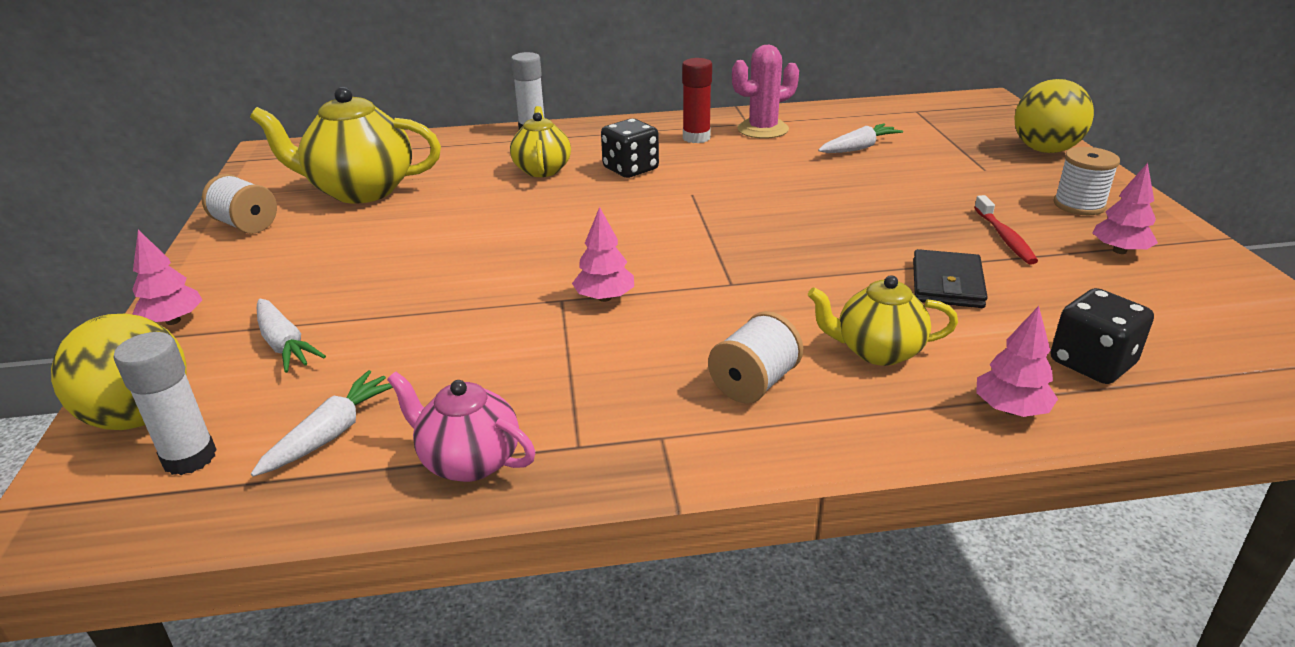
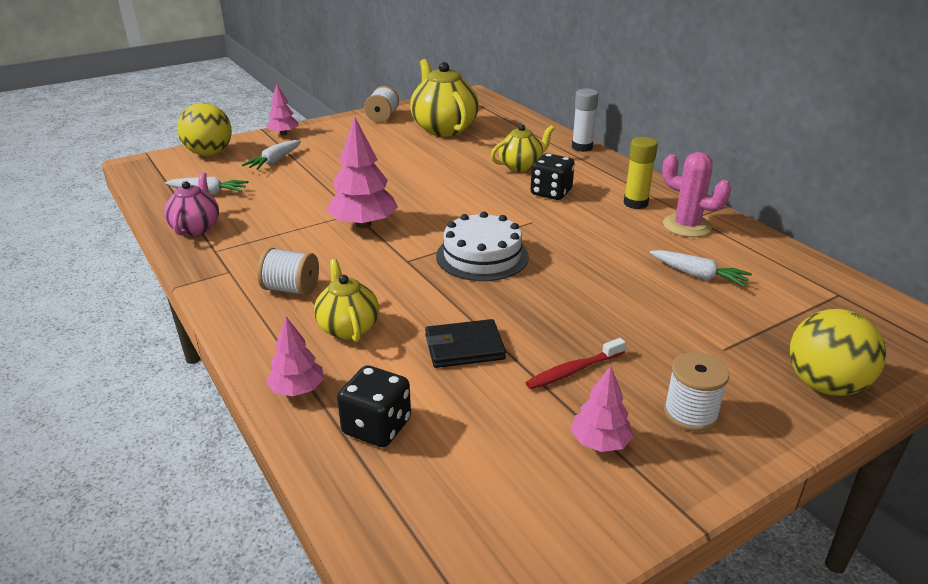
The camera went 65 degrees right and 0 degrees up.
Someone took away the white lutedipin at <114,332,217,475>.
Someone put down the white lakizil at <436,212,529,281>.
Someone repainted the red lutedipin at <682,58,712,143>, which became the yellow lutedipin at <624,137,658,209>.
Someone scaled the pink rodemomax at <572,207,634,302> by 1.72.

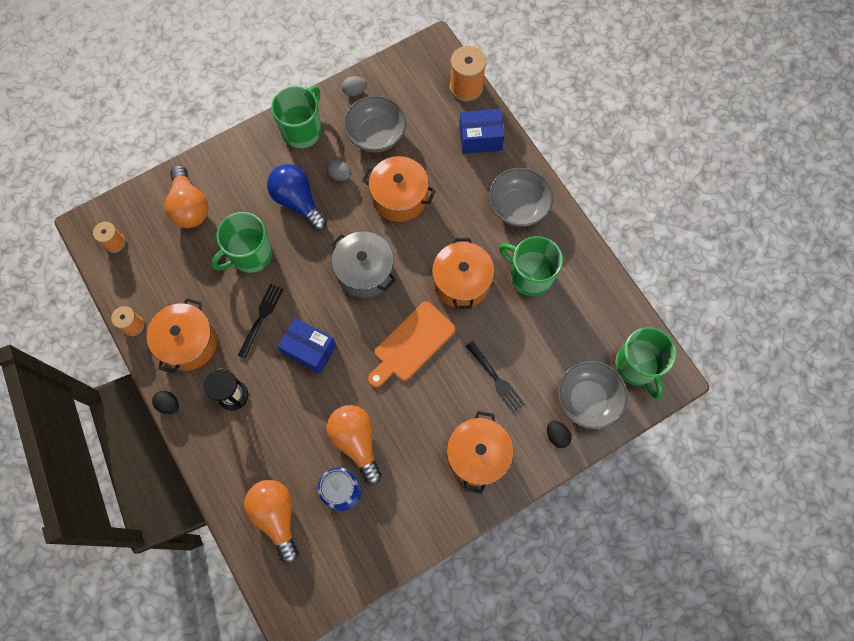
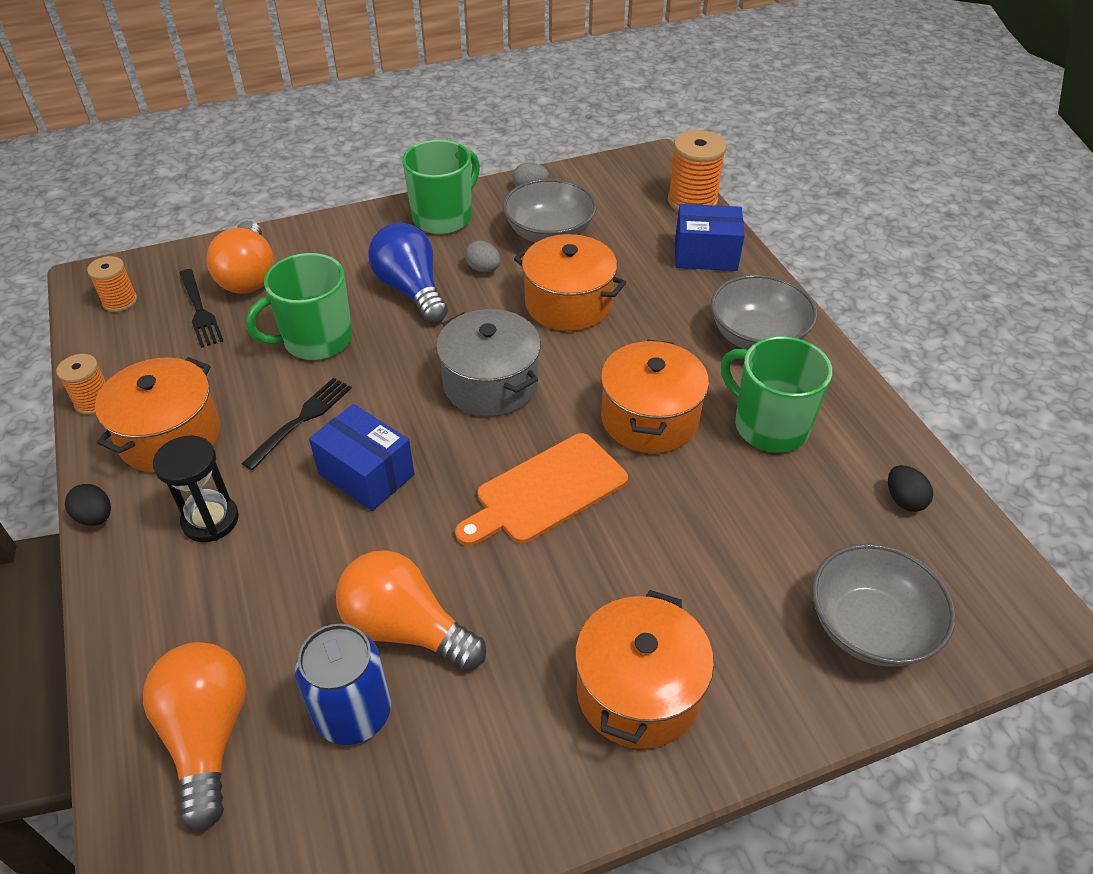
The camera went 10 degrees right and 25 degrees down.
Someone took away the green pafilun at <615,327,676,399>.
Someone carried the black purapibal from <466,341,525,413> to <179,269,223,348>.
Someone carried the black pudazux from <547,421,571,448> to <888,465,933,512>.
Someone rotated the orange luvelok at <326,405,382,485> by 45 degrees counterclockwise.

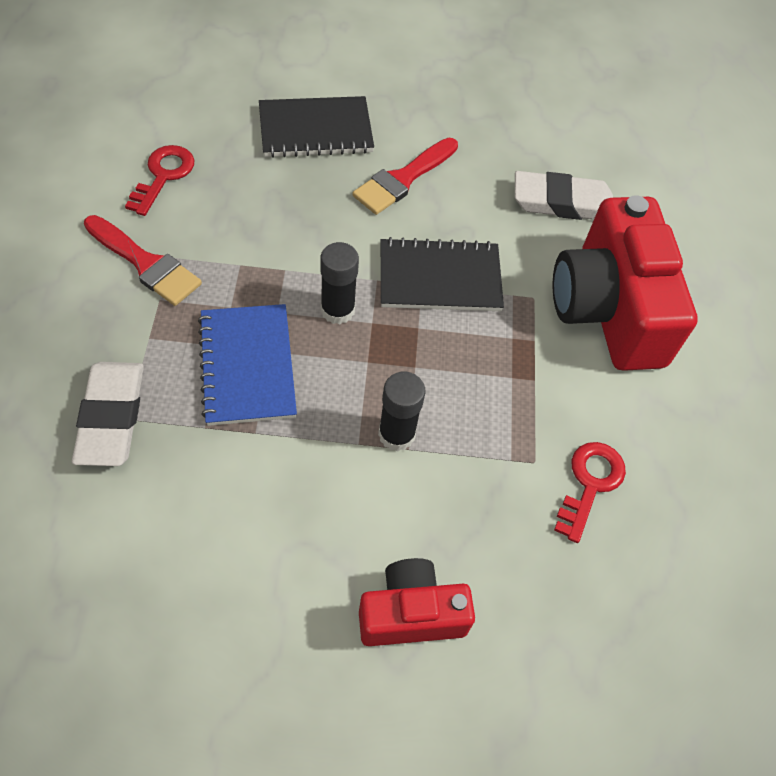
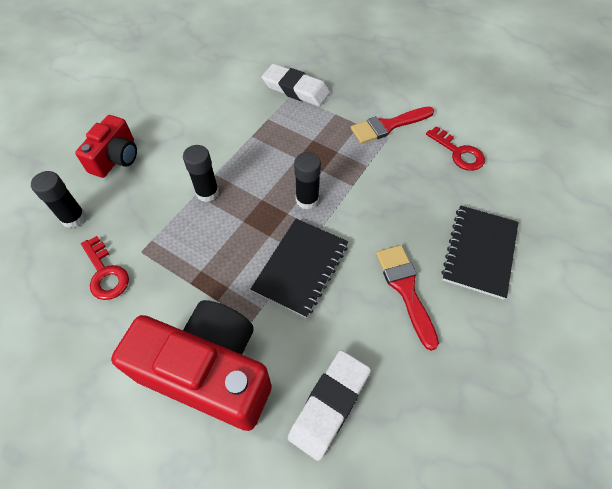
The camera went 125 degrees right and 0 degrees up.
Someone took away the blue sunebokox at <198,304,297,426>.
Someone put down the black lutedipin at <31,171,86,228>.

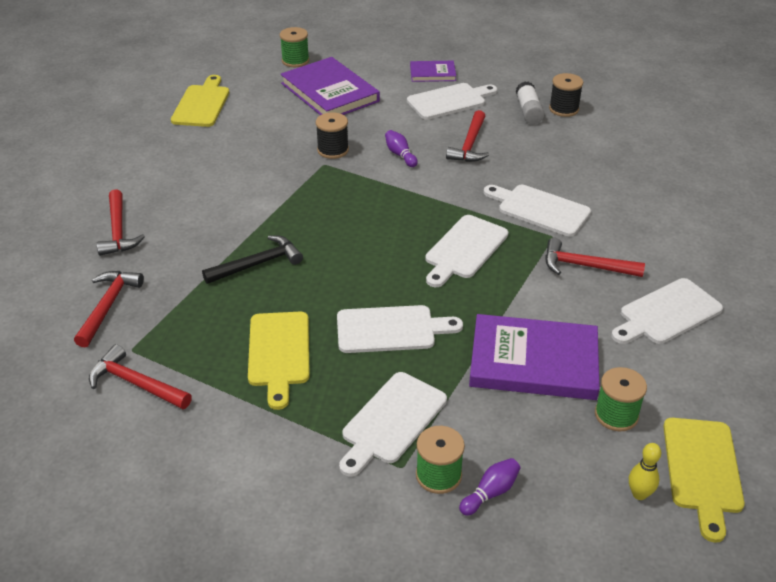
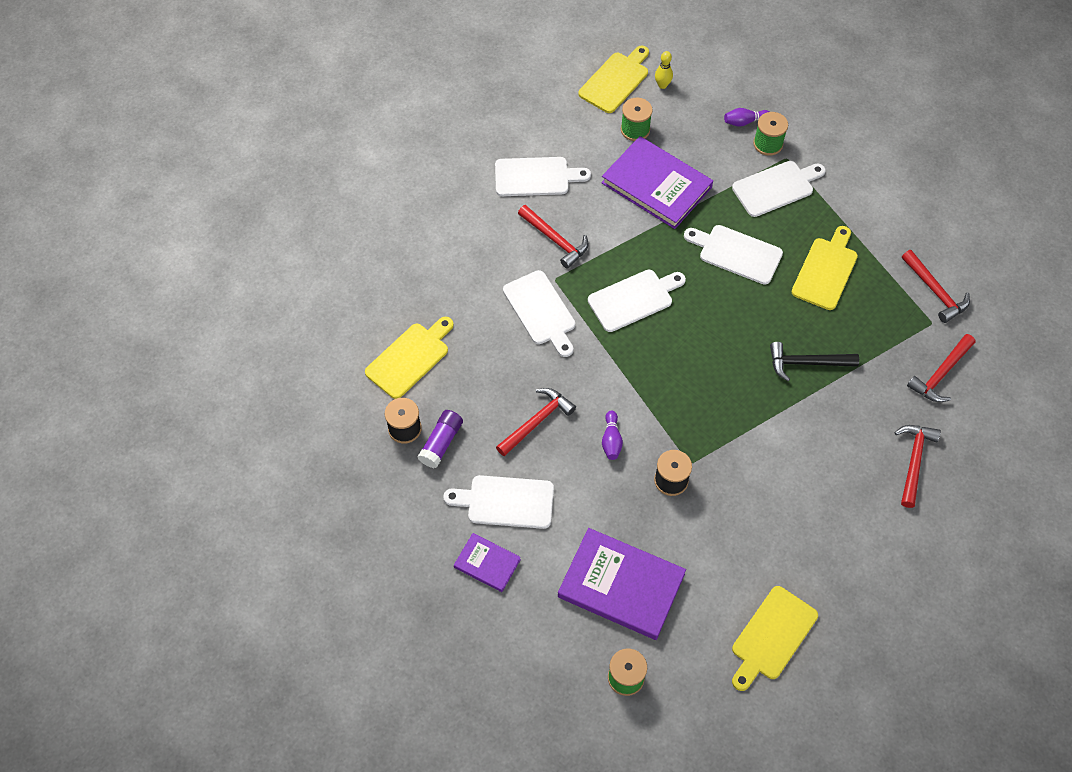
The camera went 150 degrees left and 20 degrees up.
Someone put down the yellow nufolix at <365,317,454,399>.
Someone repainted the white lutedipin at <516,81,544,124>, which became the purple lutedipin at <418,410,463,468>.
Someone rotated the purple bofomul at <281,57,380,115> by 60 degrees counterclockwise.

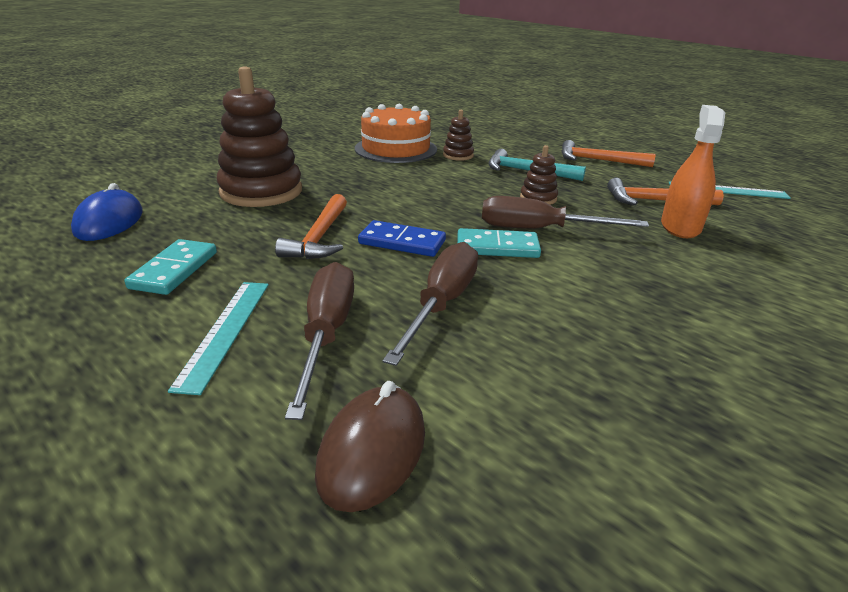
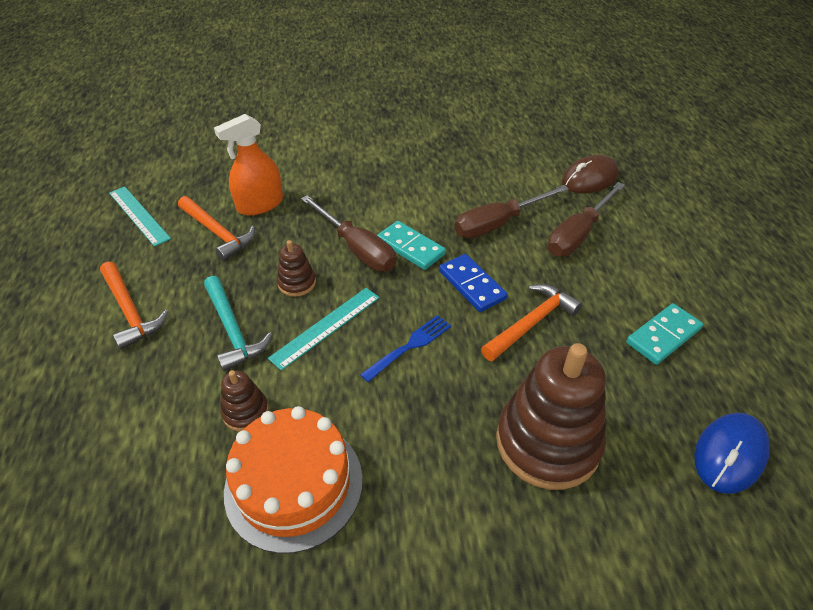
The camera went 140 degrees left and 15 degrees up.
Someone put down the blue purapibal at <360,315,452,382>.
Someone carried the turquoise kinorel from <168,282,269,395> to <268,288,380,371>.

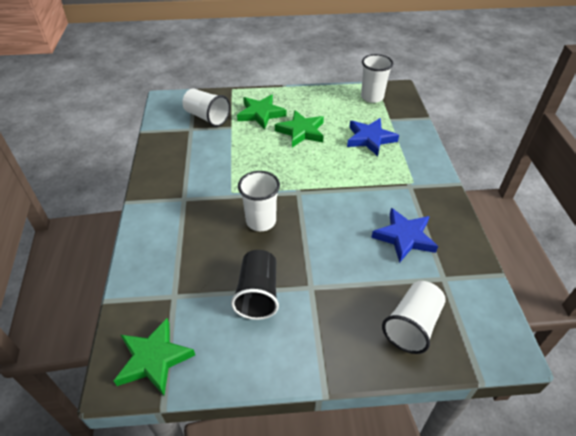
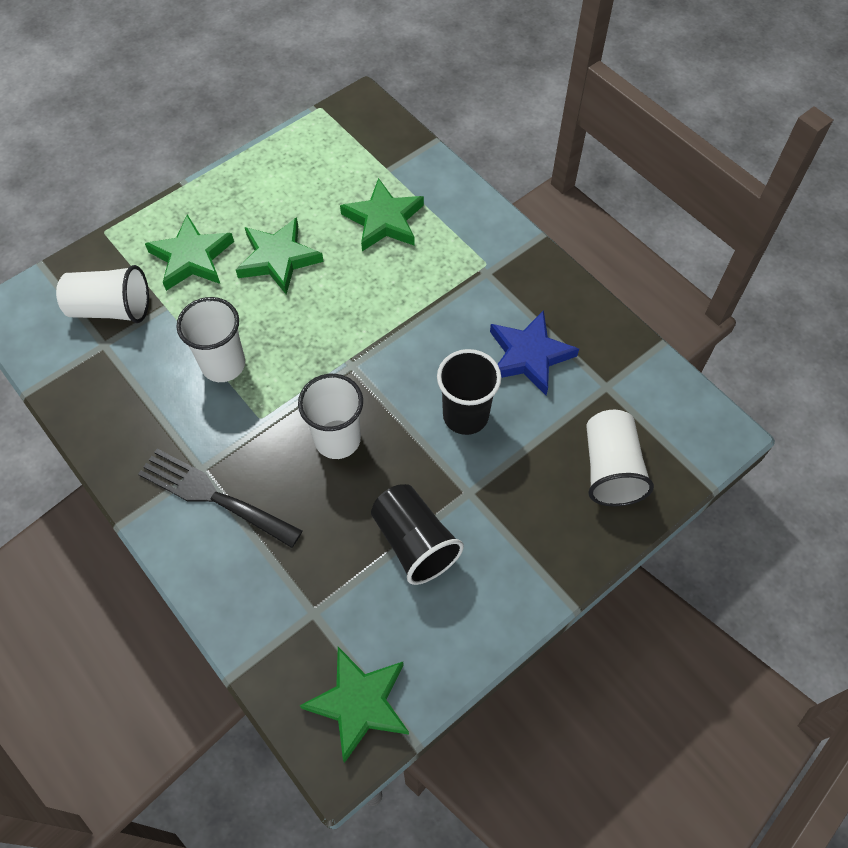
The camera went 35 degrees left and 15 degrees up.
Someone put down the black purapibal at <138,449,302,548>.
Someone put down the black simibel at <437,349,501,435>.
Someone carried the white simibel from <361,54,393,103> to <176,297,245,382>.
Someone repainted the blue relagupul at <347,118,399,156>, which became the green relagupul at <340,178,424,251>.

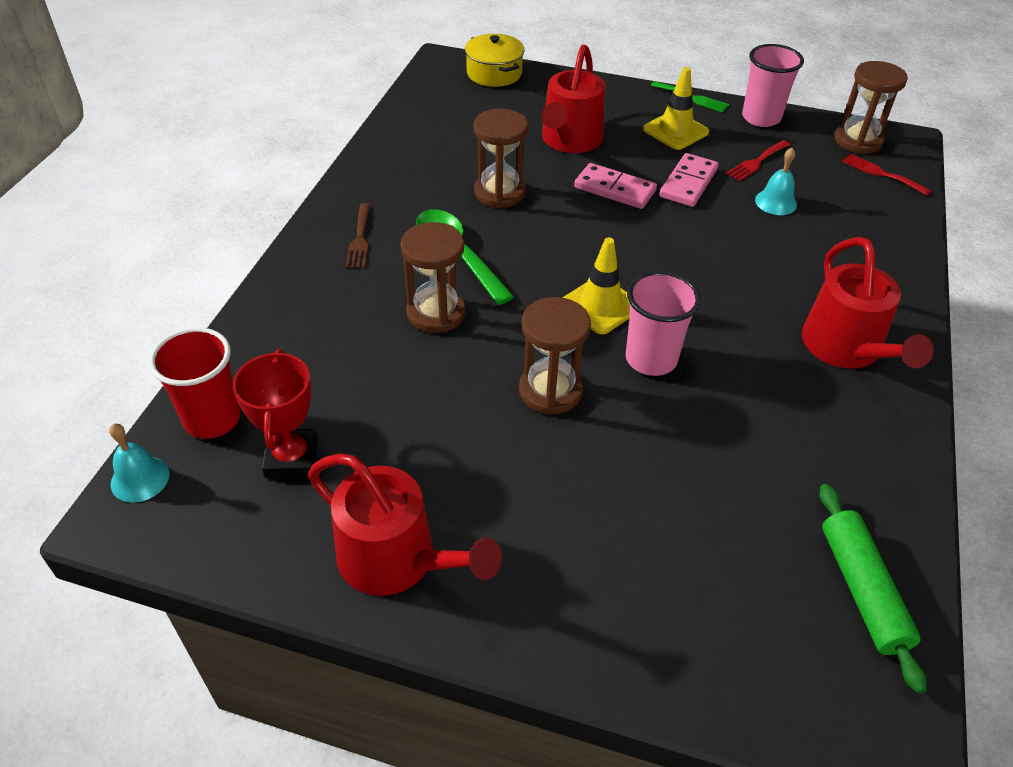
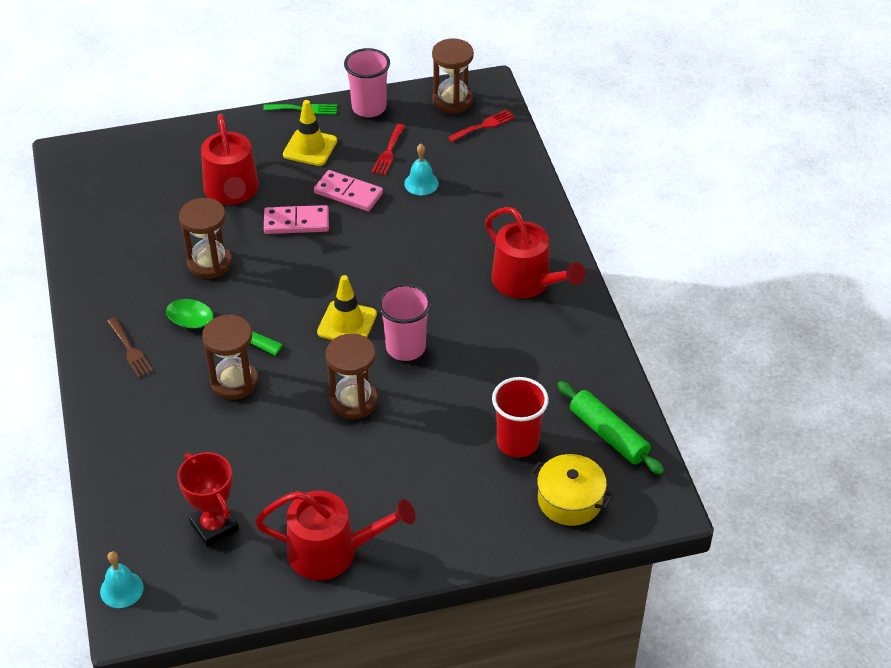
The camera went 30 degrees left and 0 degrees up.
Someone carried the red simibel from <149,328,240,439> to <492,377,549,458>.
Someone carried the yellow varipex from <465,34,524,87> to <530,454,614,526>.
Someone rotated the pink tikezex at <659,153,719,207> by 60 degrees counterclockwise.
Someone rotated the red purapibal at <842,154,932,196> by 135 degrees clockwise.

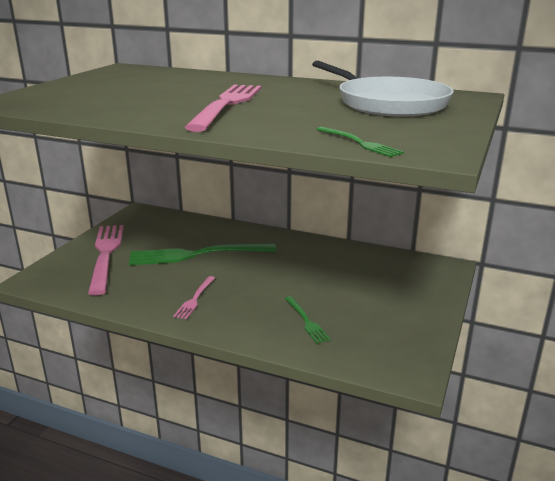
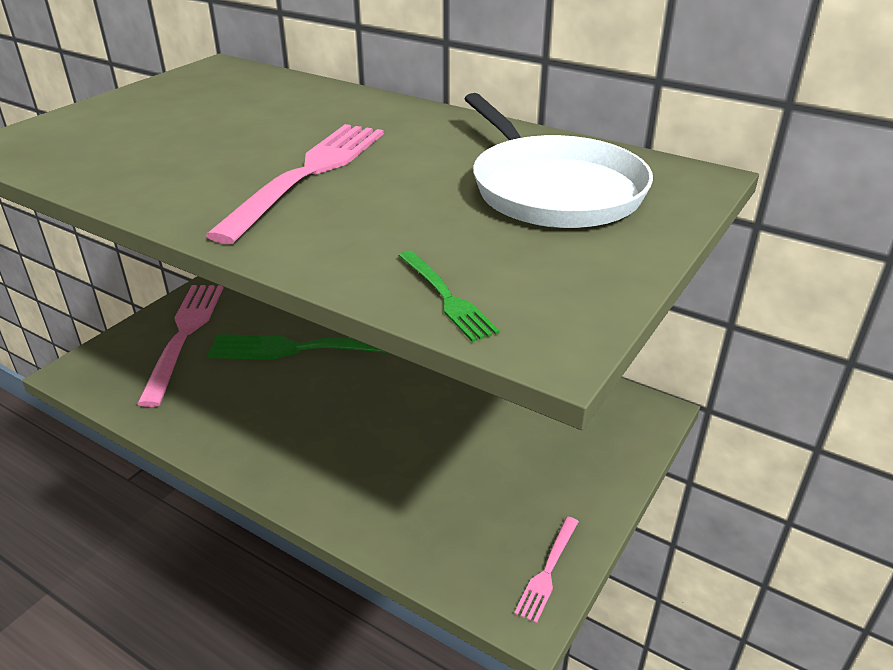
The camera went 10 degrees right and 10 degrees up.
Someone took away the green purapibal at <285,296,331,344>.
Someone carried the pink purapibal from <173,276,215,319> to <514,516,579,623>.

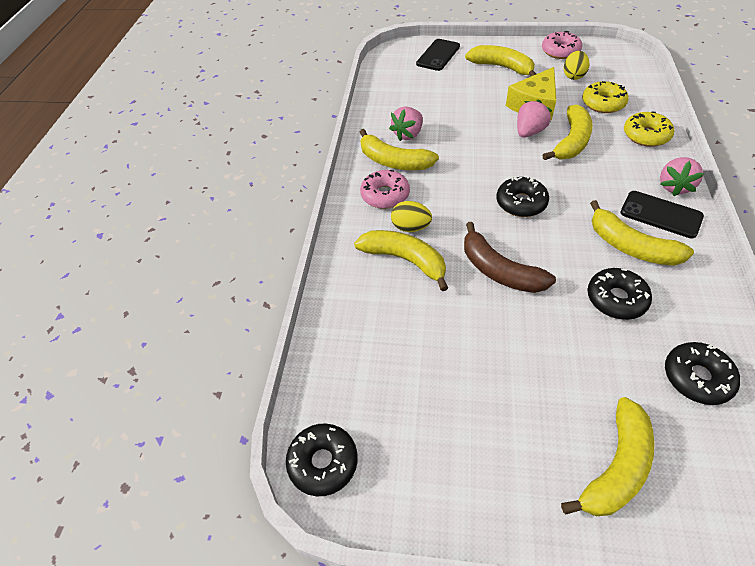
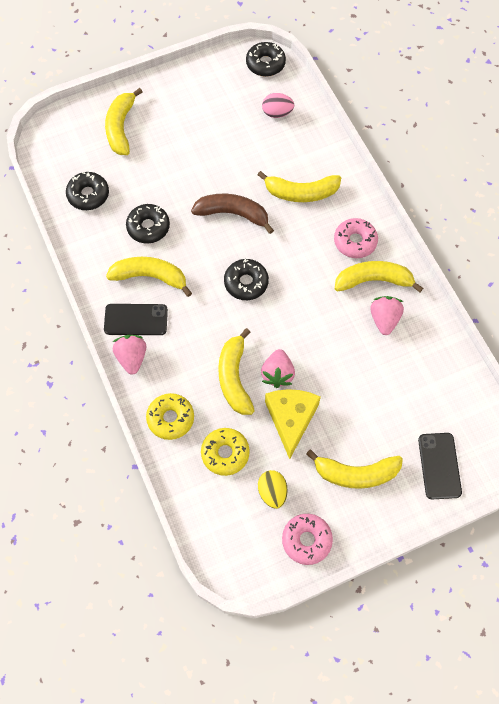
The camera went 145 degrees right and 15 degrees up.
Someone took away the yellow pudazux at <391,201,432,232>.
Someone put down the pink pudazux at <262,93,294,118>.

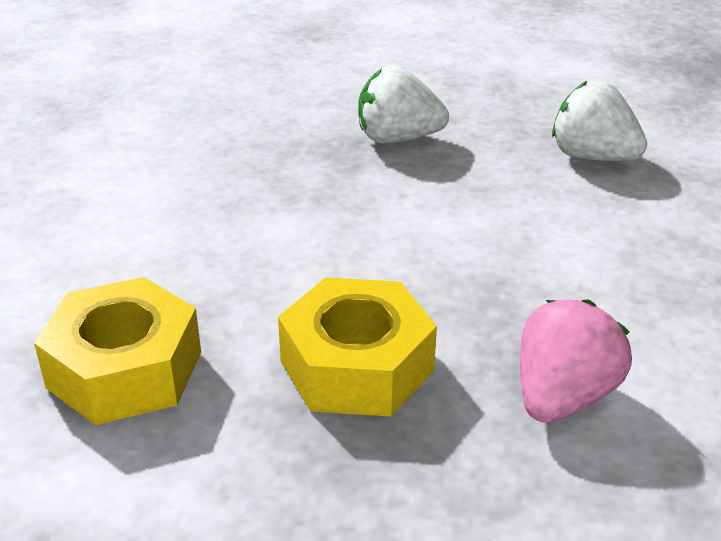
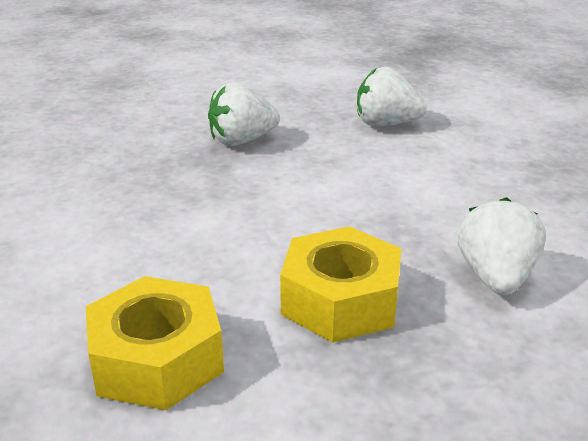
The camera went 25 degrees left and 5 degrees down.
Someone repainted the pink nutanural at <520,300,632,422>, which became the white nutanural at <458,197,546,295>.

